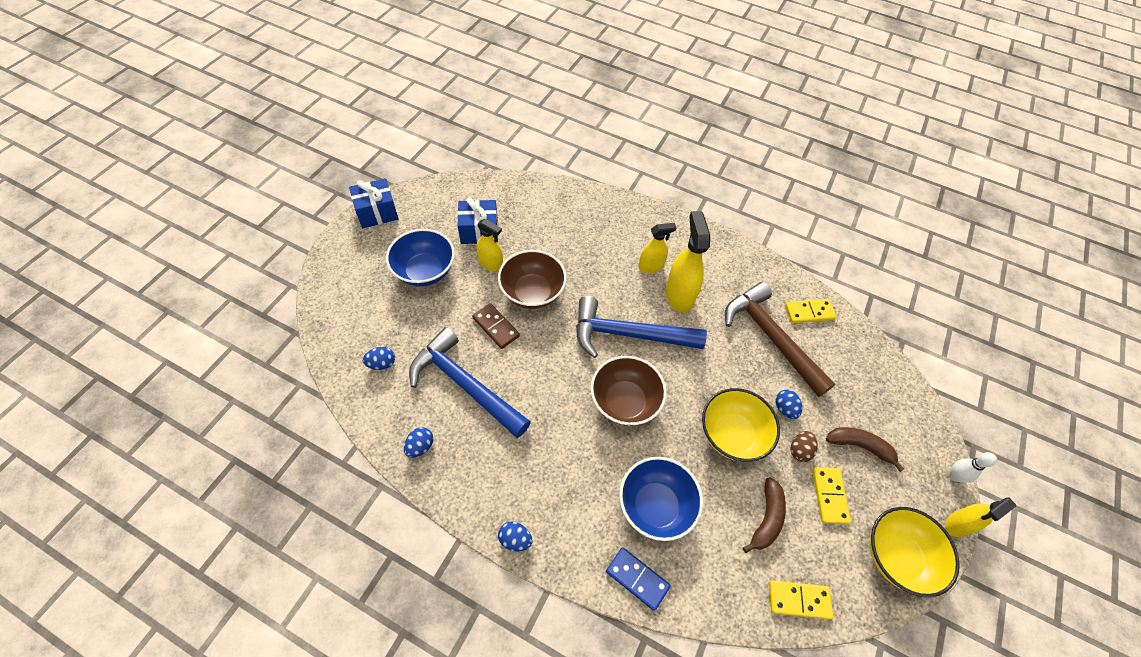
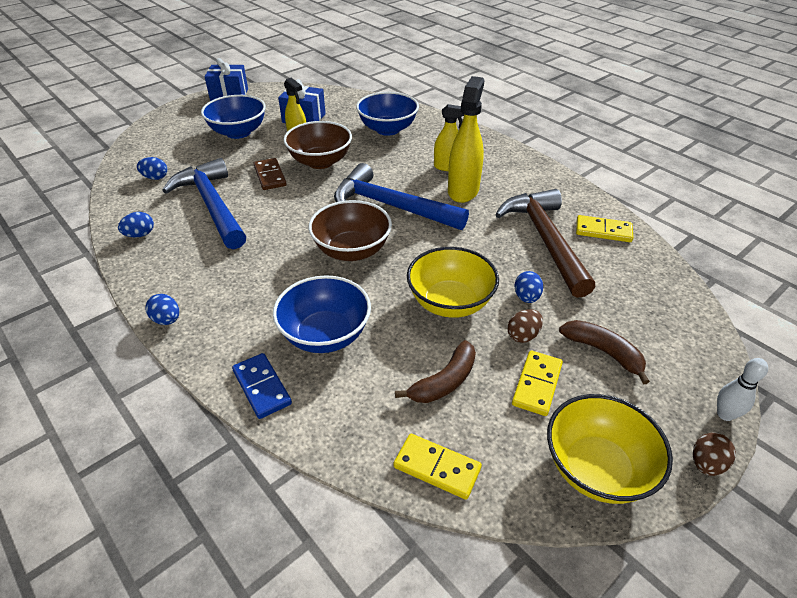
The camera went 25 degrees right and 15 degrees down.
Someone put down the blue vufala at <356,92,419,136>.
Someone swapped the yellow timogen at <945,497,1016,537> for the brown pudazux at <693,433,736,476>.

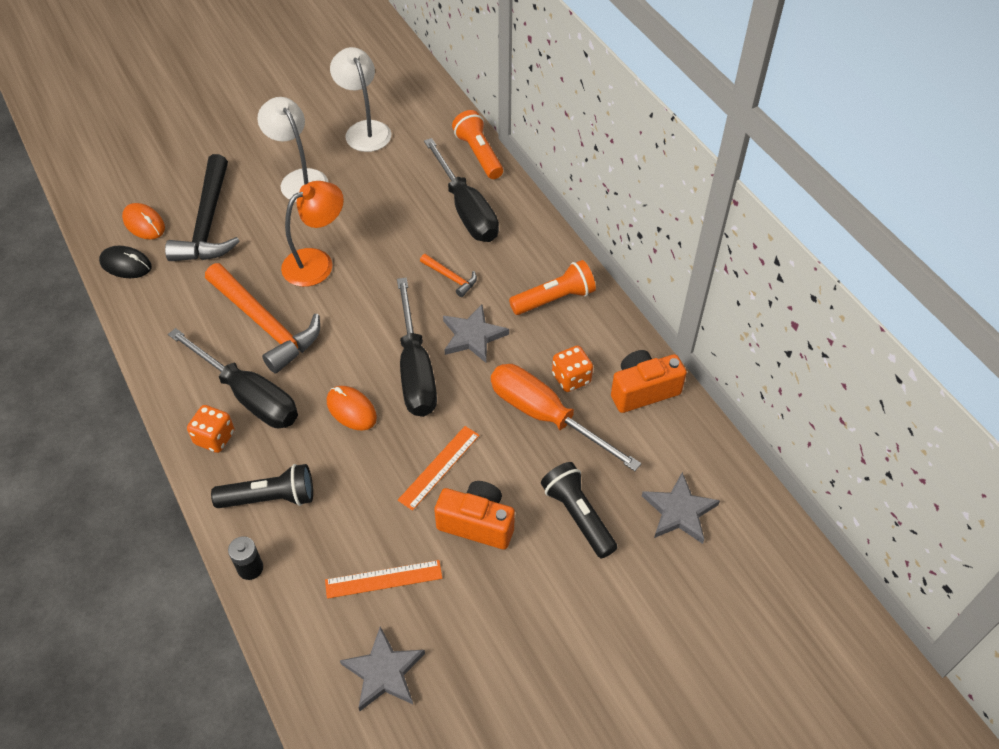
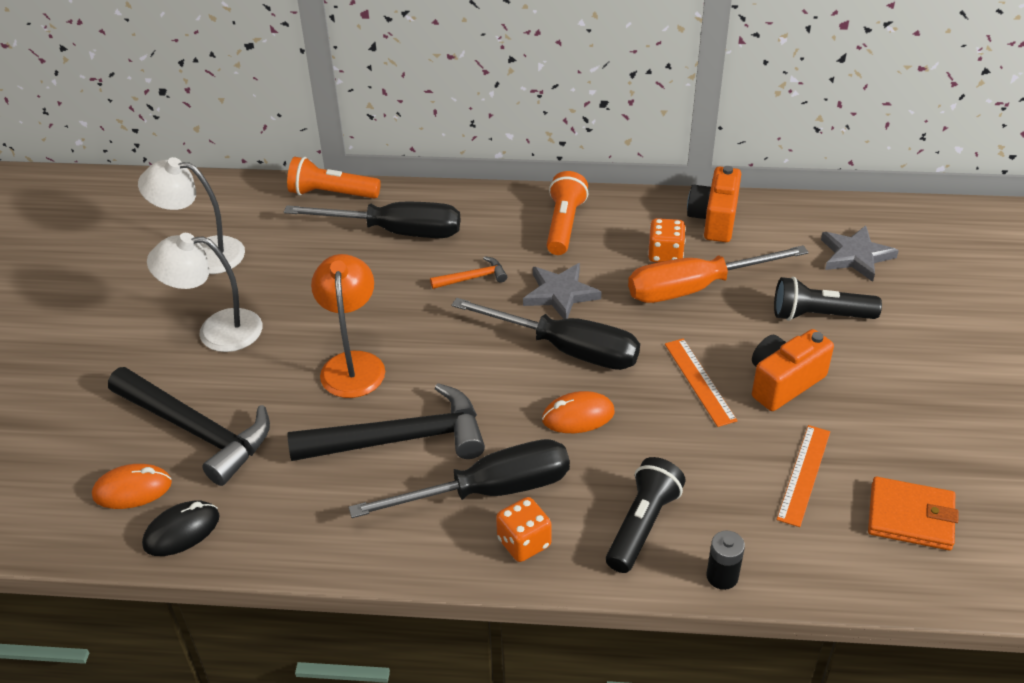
The camera went 55 degrees left and 10 degrees down.
Someone swapped the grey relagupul at <340,627,425,711> for the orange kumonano at <868,477,958,551>.
Someone repainted the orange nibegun at <205,263,320,374>, which became the black nibegun at <287,383,485,461>.

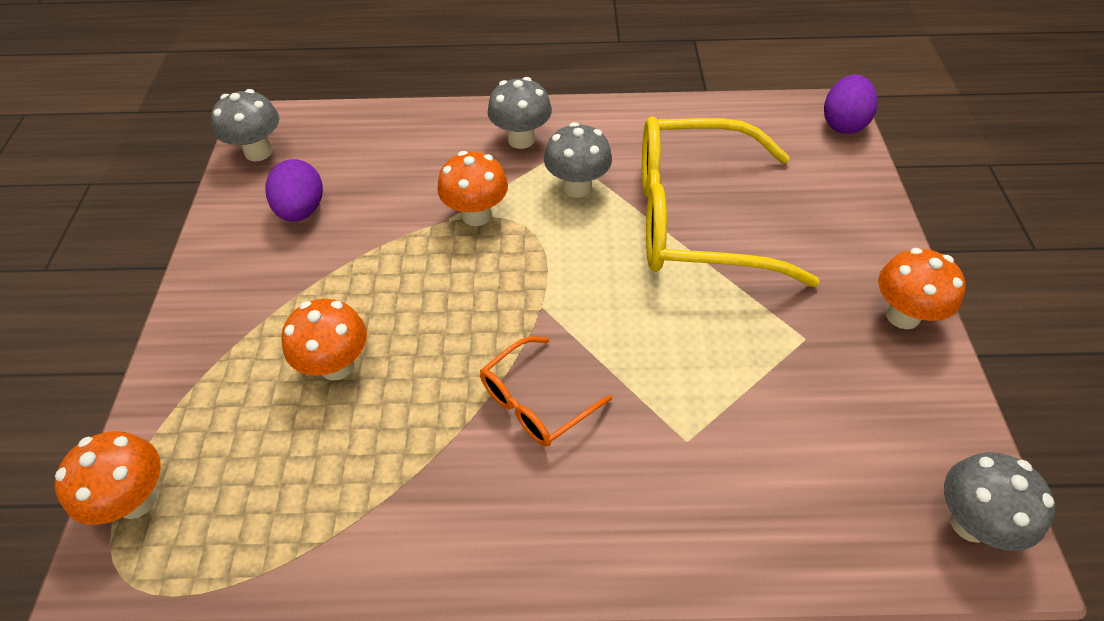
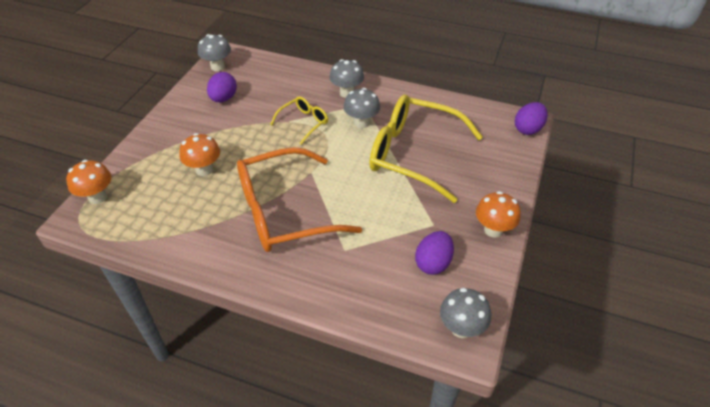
The camera went 20 degrees right and 5 degrees down.
Someone put down the purple pudazux at <415,231,454,275>.
Someone swapped the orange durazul at <437,151,508,226> for the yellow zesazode at <270,96,328,145>.
Someone scaled the orange zesazode at <480,336,612,447> by 2.12.

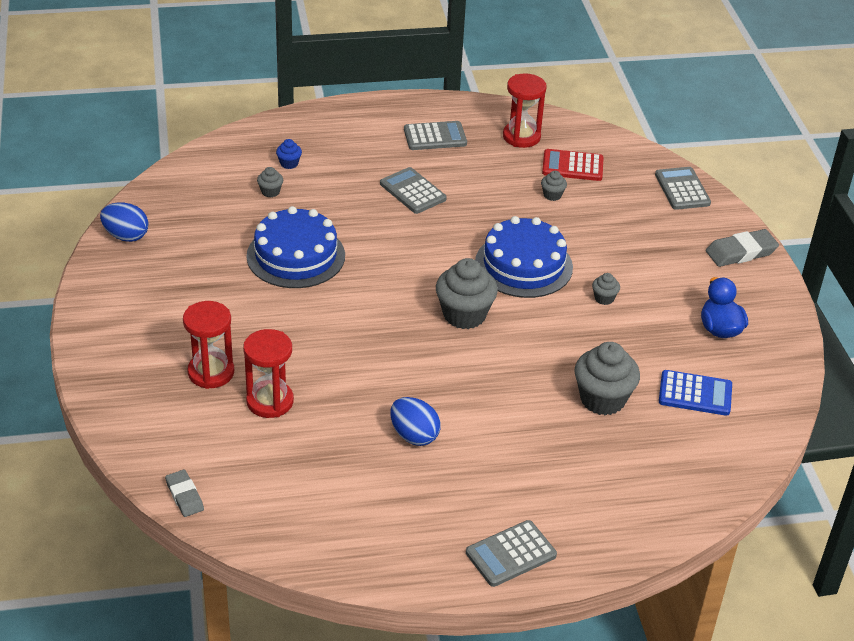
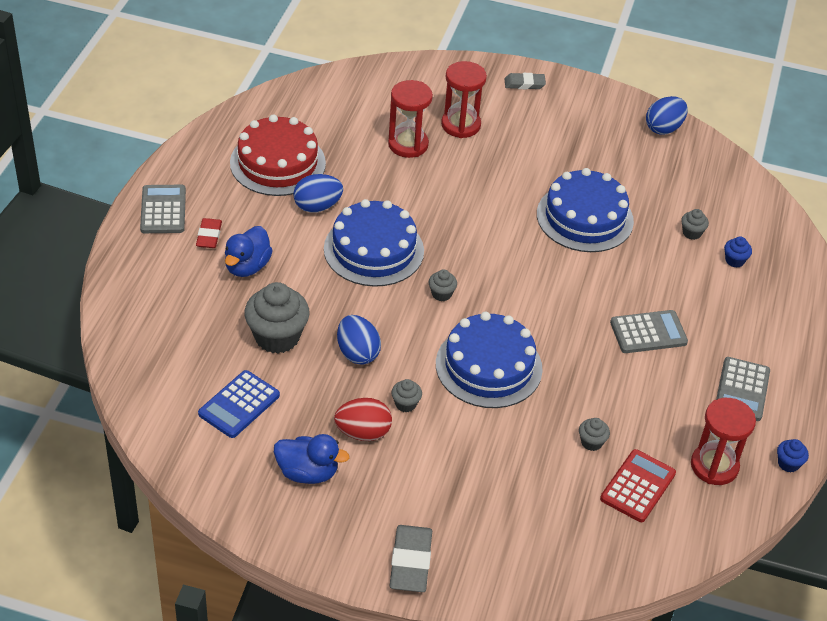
The camera went 115 degrees right and 5 degrees up.
Someone took away the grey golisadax at <655,167,711,210>.
Someone put down the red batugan at <196,218,222,248>.
Someone put down the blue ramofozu at <225,226,273,277>.
Someone put down the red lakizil at <230,114,326,196>.
Someone put down the blue lakizil at <324,199,424,287>.
Someone put down the red pudazux at <334,398,392,441>.
Someone put down the blue pudazux at <337,315,381,364>.
Someone put down the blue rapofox at <777,439,809,473>.
Someone carried the grey batugan from <165,469,204,517> to <505,73,546,89>.
Someone scaled the grey rapofox at <436,258,498,329> by 0.46.

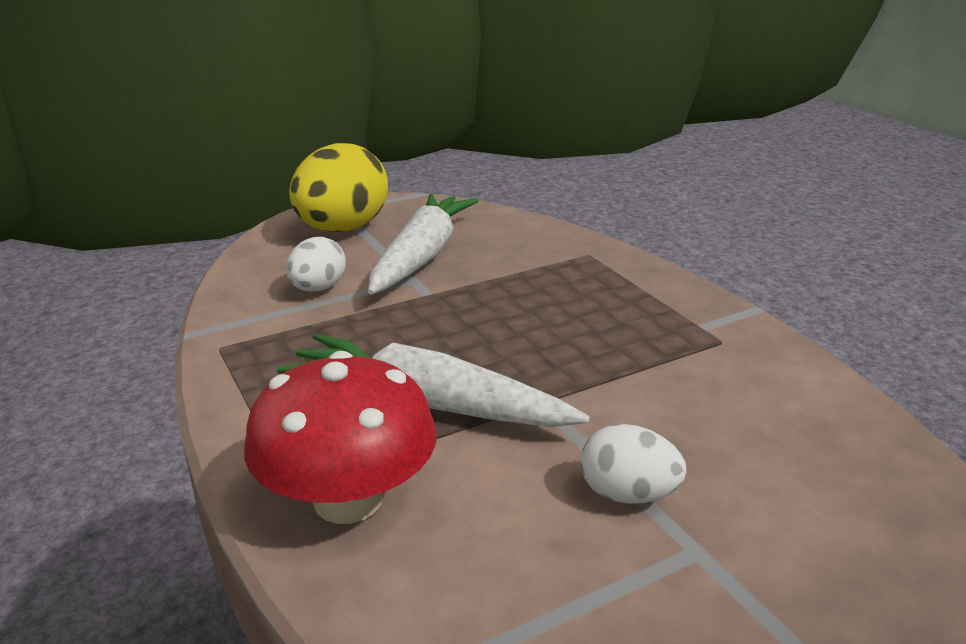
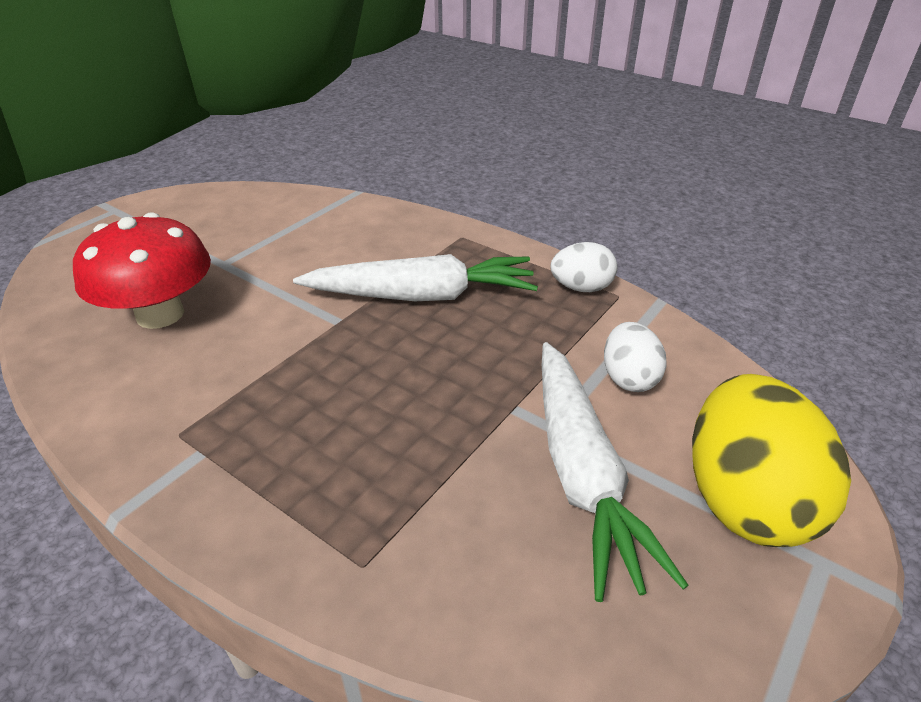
The camera went 155 degrees right and 10 degrees up.
Someone carried the red durazul from <244,351,437,524> to <73,212,211,329>.
Someone carried the white pudazux from <580,424,686,504> to <550,242,617,292>.

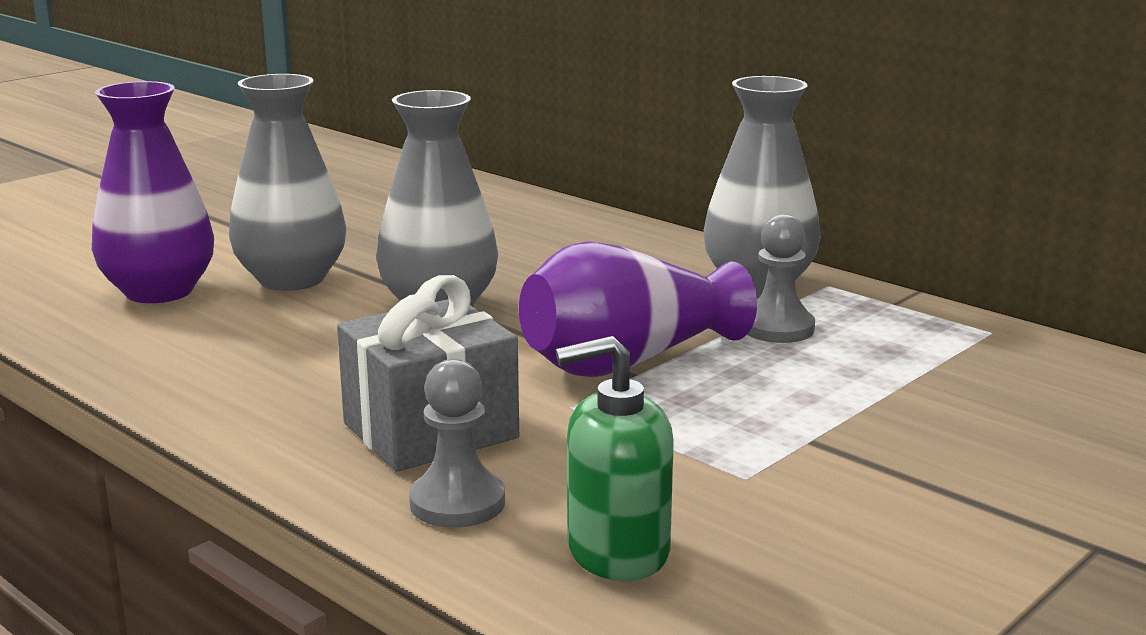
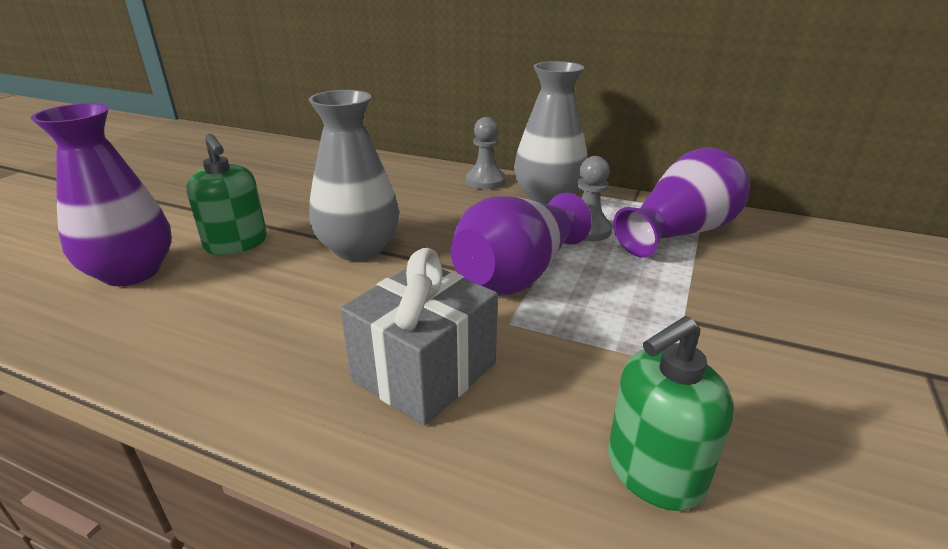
The camera went 20 degrees left and 10 degrees up.
Someone put down the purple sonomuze at <613,147,750,258>.
Someone carried the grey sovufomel from <409,359,505,528> to <466,117,506,190>.
Someone swapped the grey sonomuze at <229,74,347,291> for the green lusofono at <186,134,267,255>.

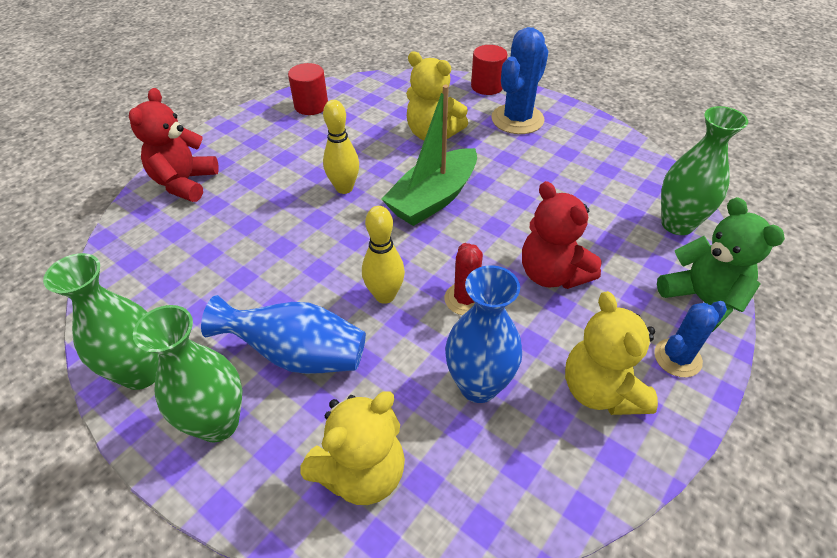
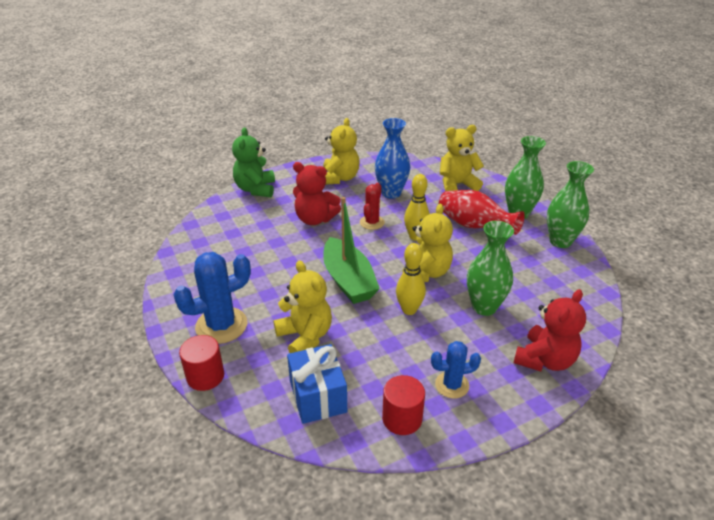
The camera went 155 degrees left and 10 degrees down.
Someone put down the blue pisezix at <287,344,347,424>.
Someone put down the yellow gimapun at <403,204,453,282>.
Someone carried the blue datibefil from <654,301,727,377> to <431,341,481,398>.
Someone carried the green sonomuze from <661,106,748,235> to <467,221,514,316>.
Someone repainted the blue sonomuze at <201,295,366,374>, which became the red sonomuze at <439,190,525,235>.
Someone rotated the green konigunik at <381,85,477,226> by 90 degrees clockwise.
Someone rotated the red gimapun at <522,181,602,289> by 120 degrees clockwise.

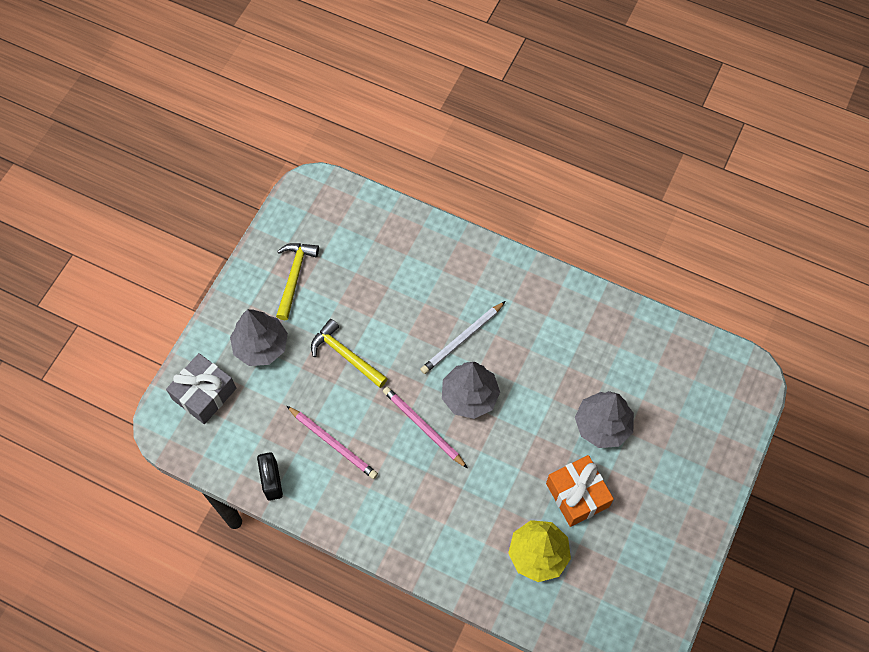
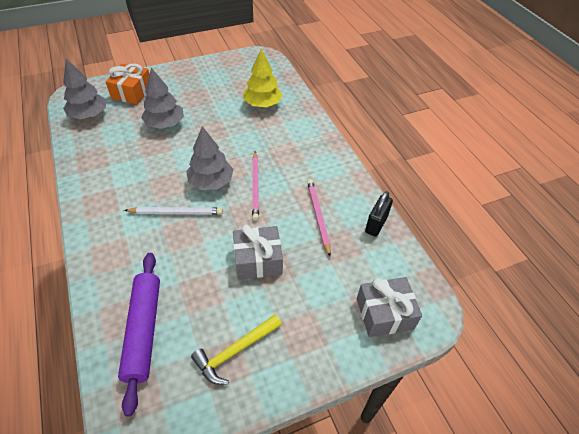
The camera went 140 degrees left and 15 degrees down.
Someone put down the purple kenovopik at <118,253,160,416>.
Someone carried the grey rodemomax from <230,309,288,366> to <63,59,106,119>.
Someone carried the orange pisezix from <546,455,614,527> to <106,64,149,104>.
Someone swapped the yellow nibegun at <311,319,388,388> for the grey pisezix at <233,224,283,280>.

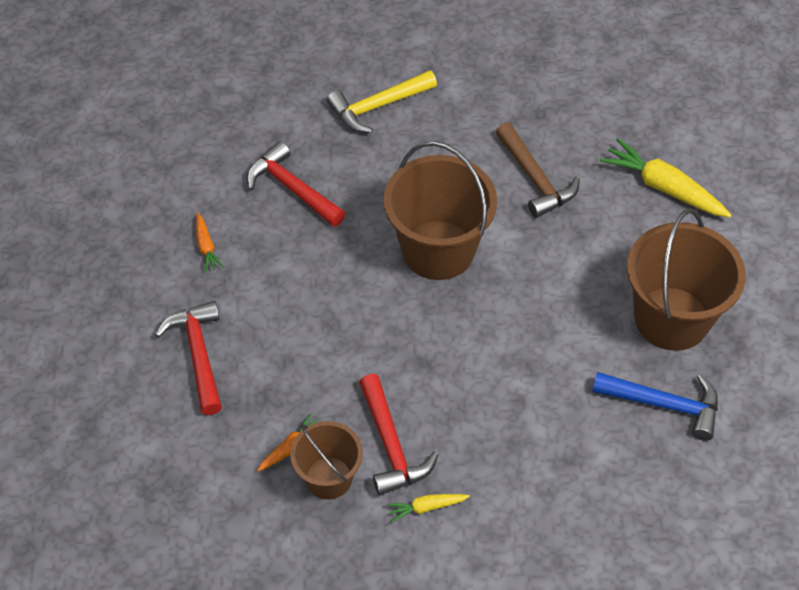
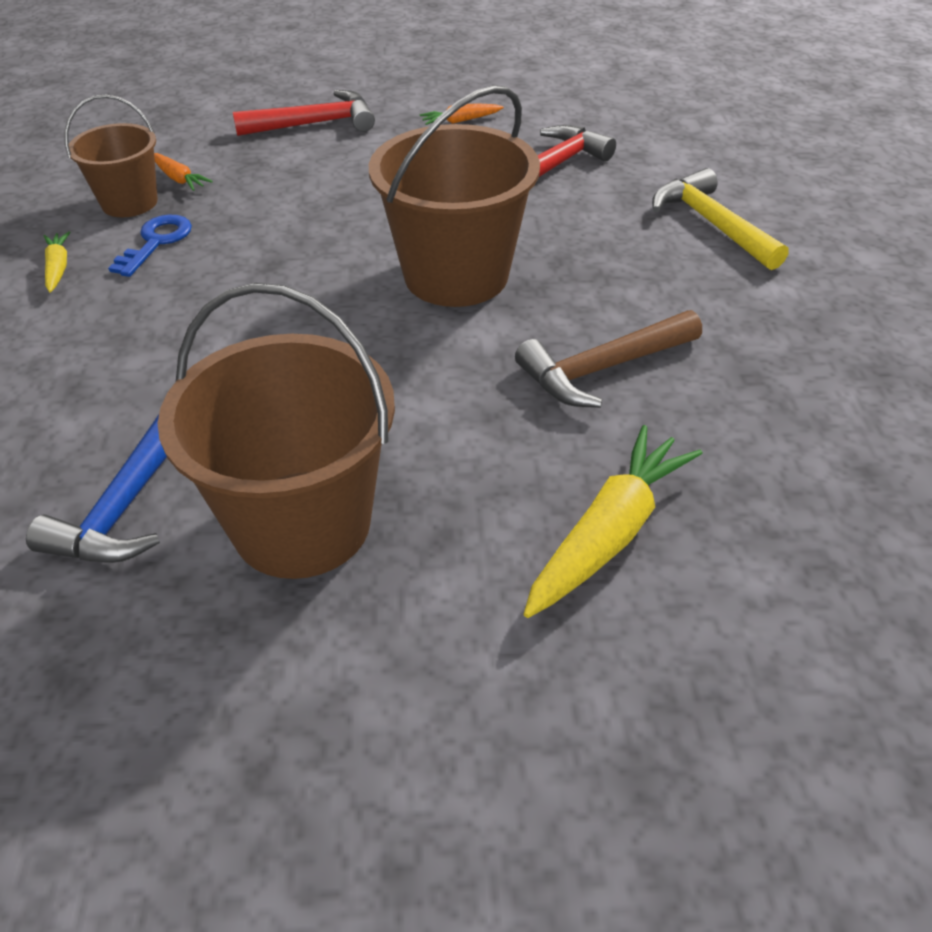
The camera went 90 degrees right and 10 degrees down.
Someone swapped the red nibegun at <359,374,438,496> for the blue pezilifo at <108,214,192,277>.

